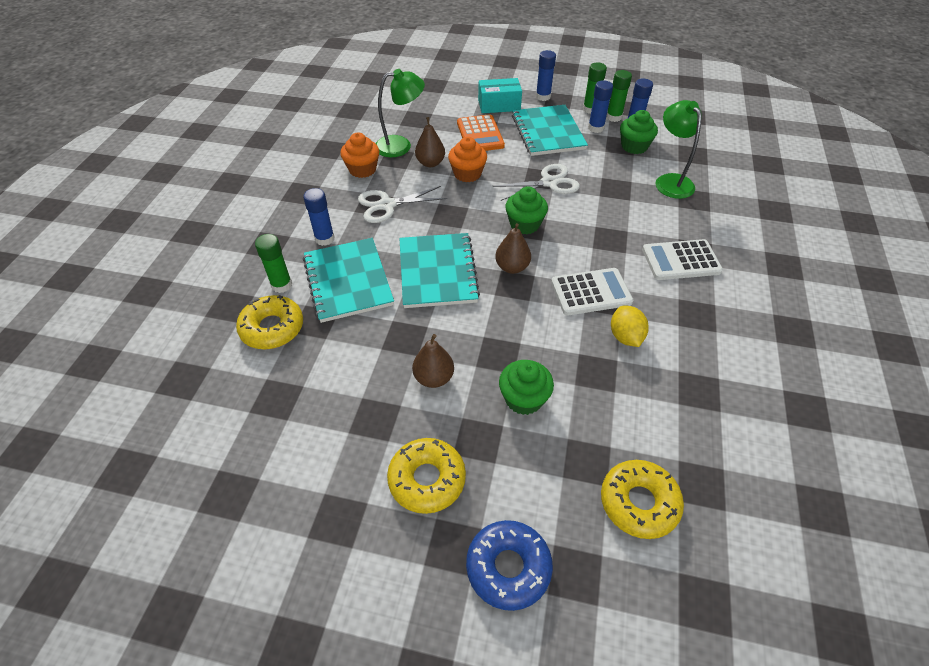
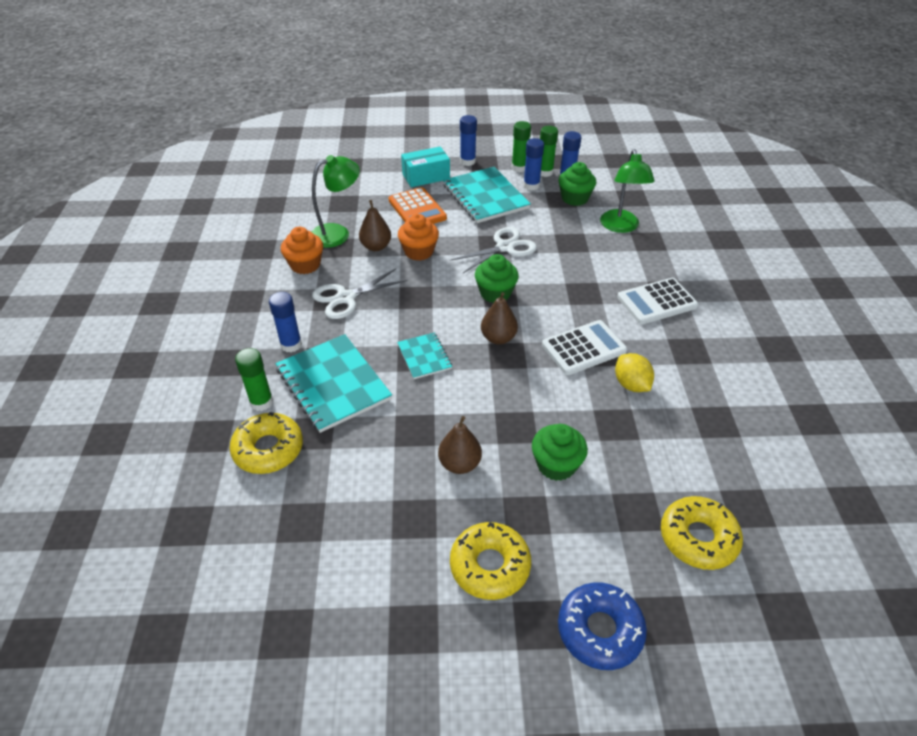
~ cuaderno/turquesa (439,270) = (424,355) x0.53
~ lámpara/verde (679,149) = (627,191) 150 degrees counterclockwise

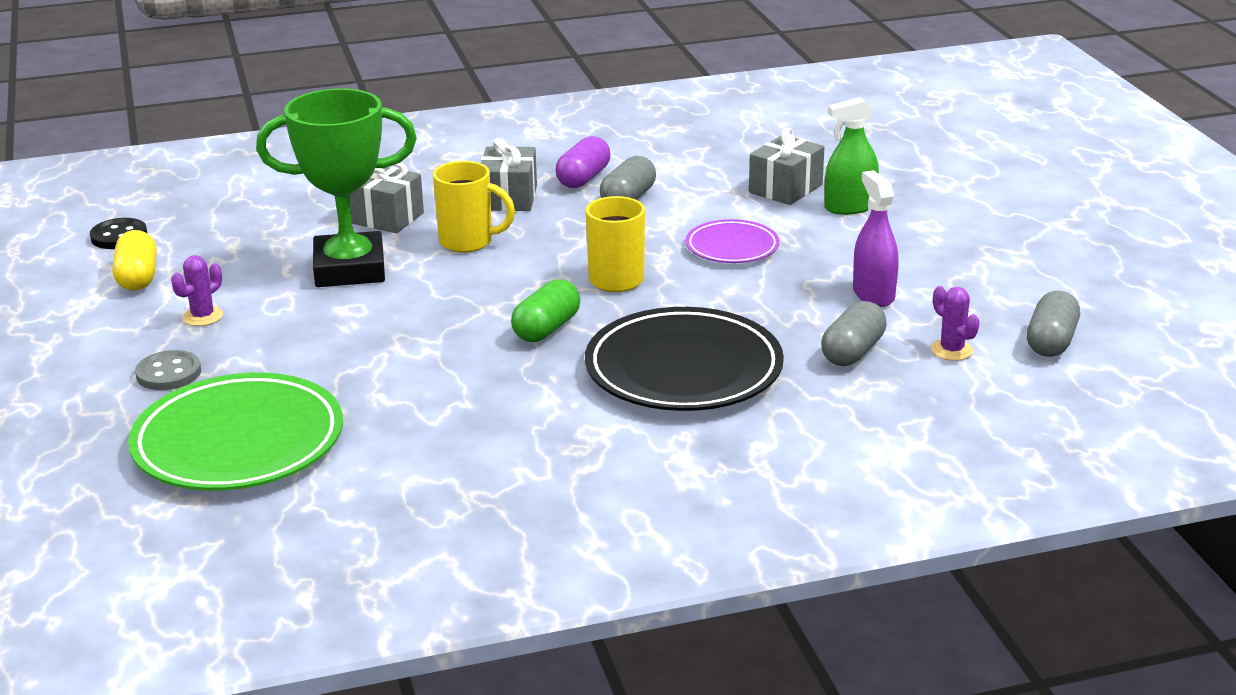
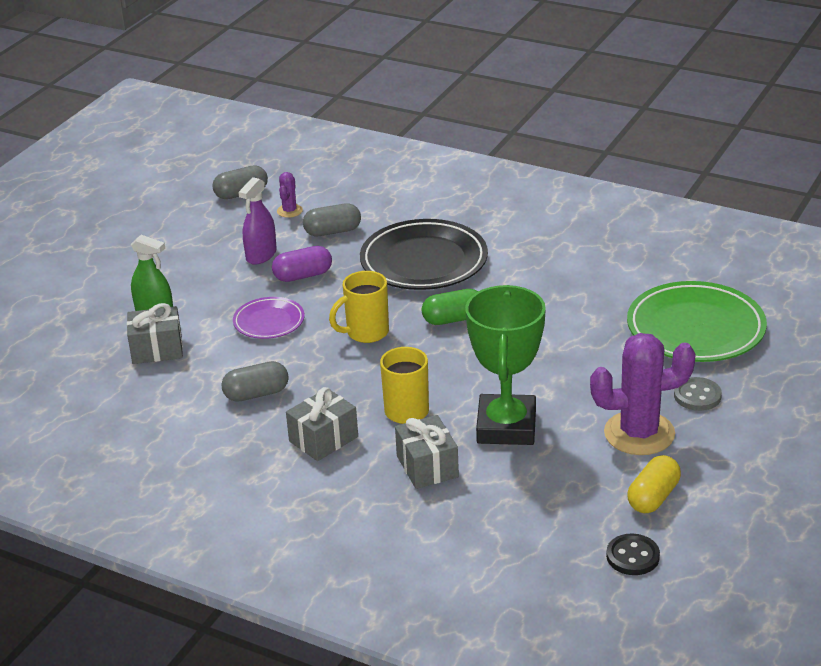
~ cápsula/morado (583,162) to (302,264)
~ trofeo/verde (336,187) = (505,365) 60 degrees clockwise
~ cactus/morado (197,290) = (643,394) x2.20

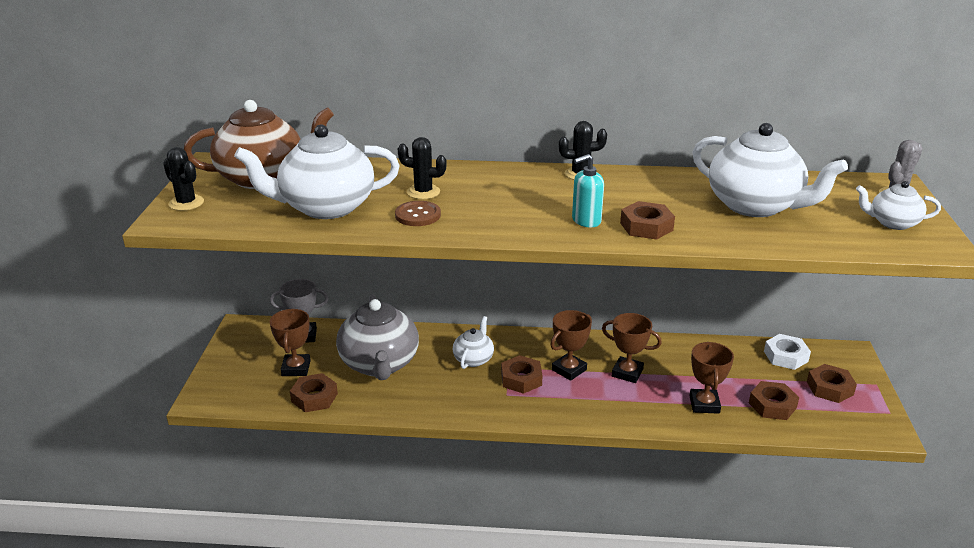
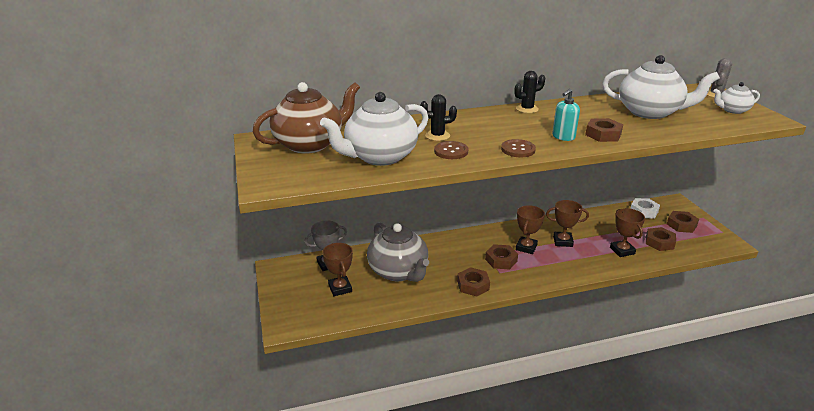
~ tuerca/marrón (314,392) to (473,282)
+ botón/marrón (518,148)
- cactus/negro (183,179)
- tetera/blanco (473,342)

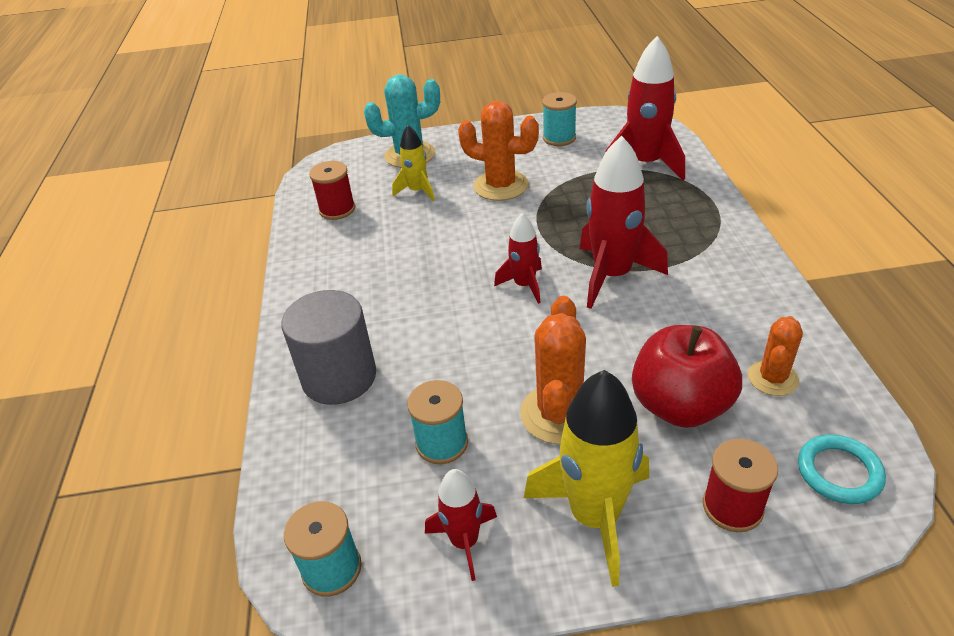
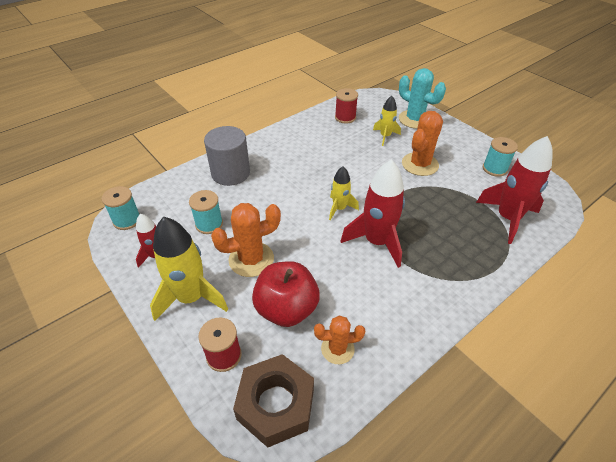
~ anillo/turquesa (842,469) to tuerca/marrón (273,400)
~ cohete/rojo (518,258) to cohete/amarillo (344,193)
~ cactus/naranja (498,151) = (422,143) 45 degrees clockwise

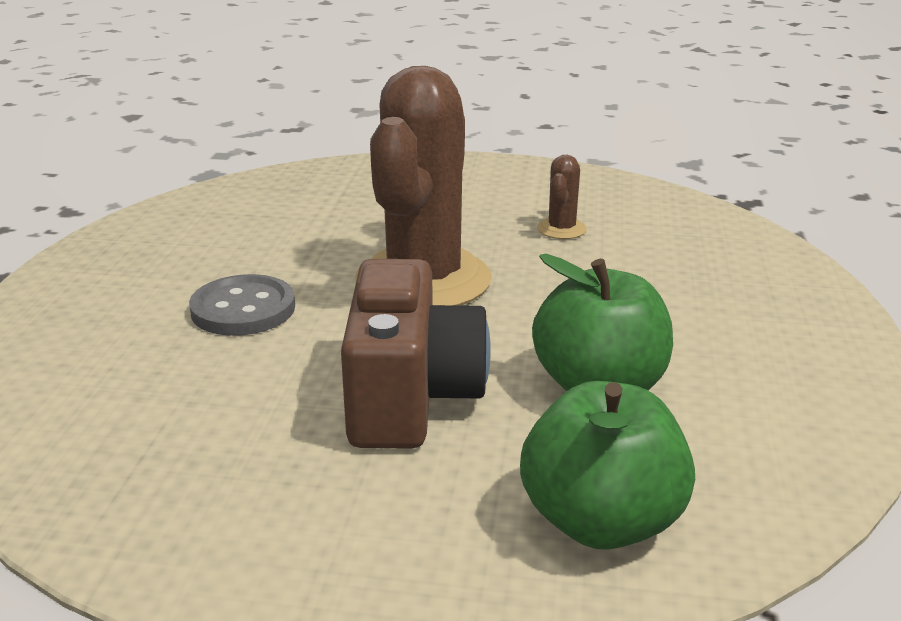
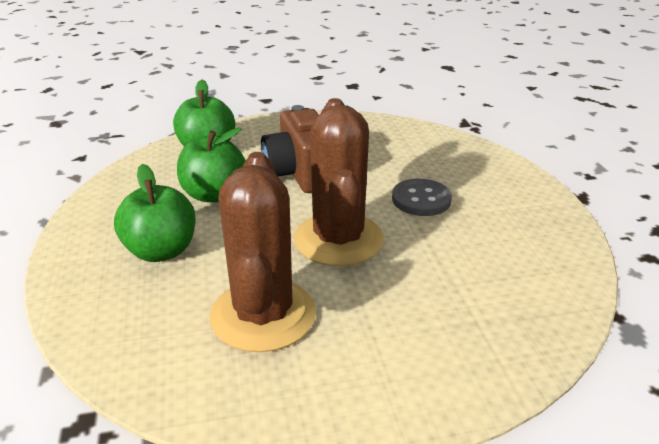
+ manzana/verde (155,213)
~ cactus/marrón (562,197) = (263,252) x2.50

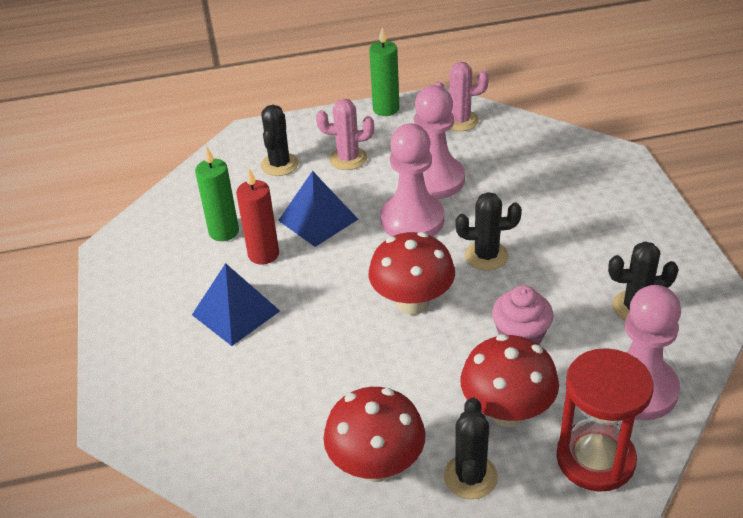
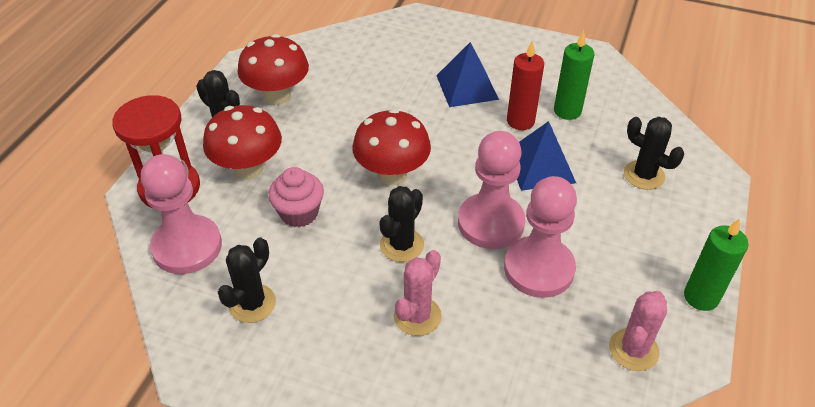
~ cactus/rosa (345,134) to (418,293)

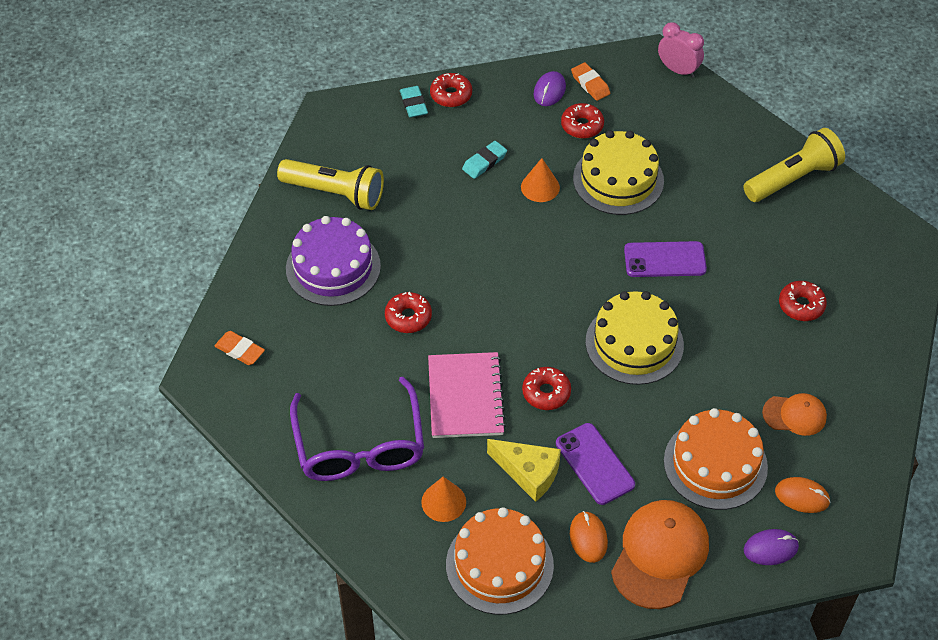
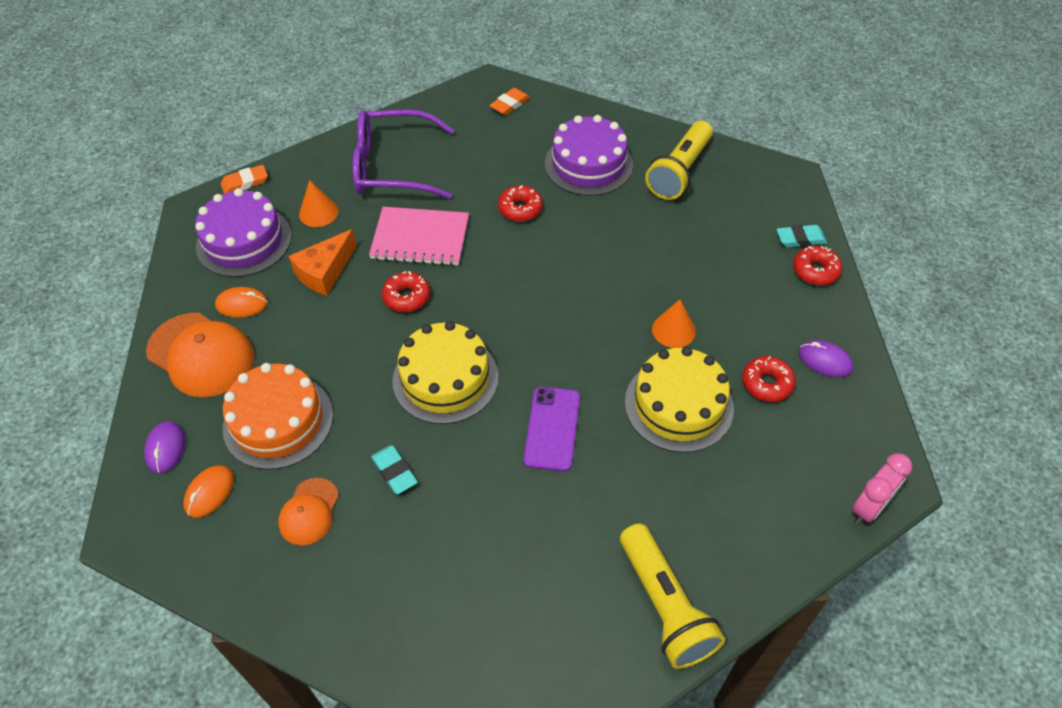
~ tarta/naranja (500,561) to tarta/morado (243,232)
~ goma de borrar/naranja (590,81) to (244,179)
~ queso/amarillo (524,470) to queso/naranja (322,262)
~ goma de borrar/turquesa (484,160) to (394,469)
- móvil/morado (595,464)
- rosquilla/rojo (803,301)

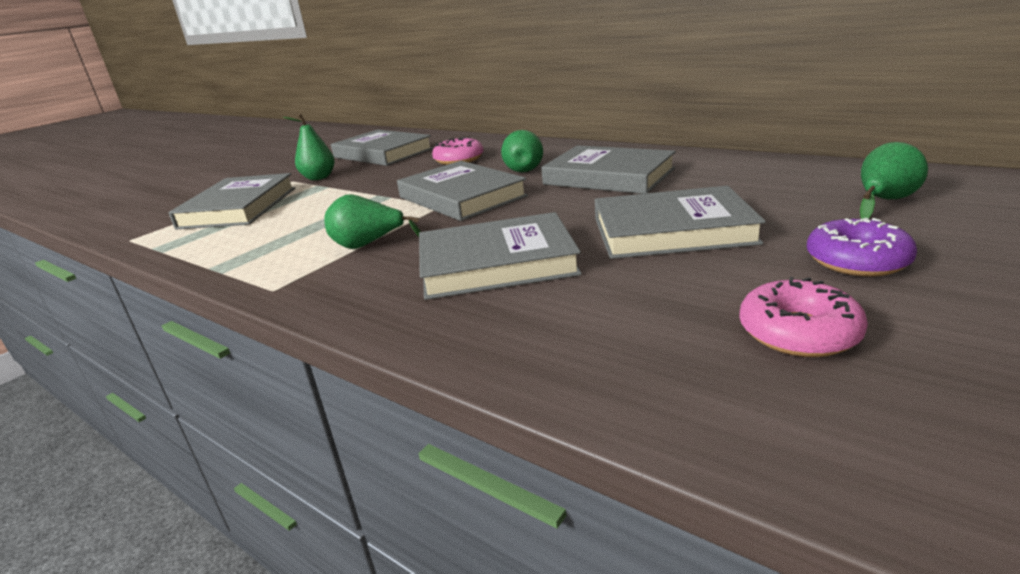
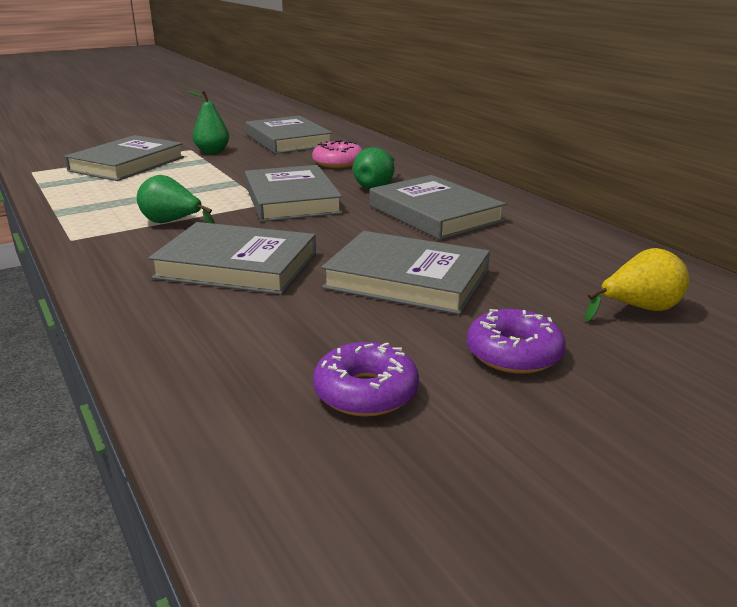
~ rosquilla/rosa (803,317) to rosquilla/morado (366,379)
~ pera/verde (894,180) to pera/amarillo (637,285)

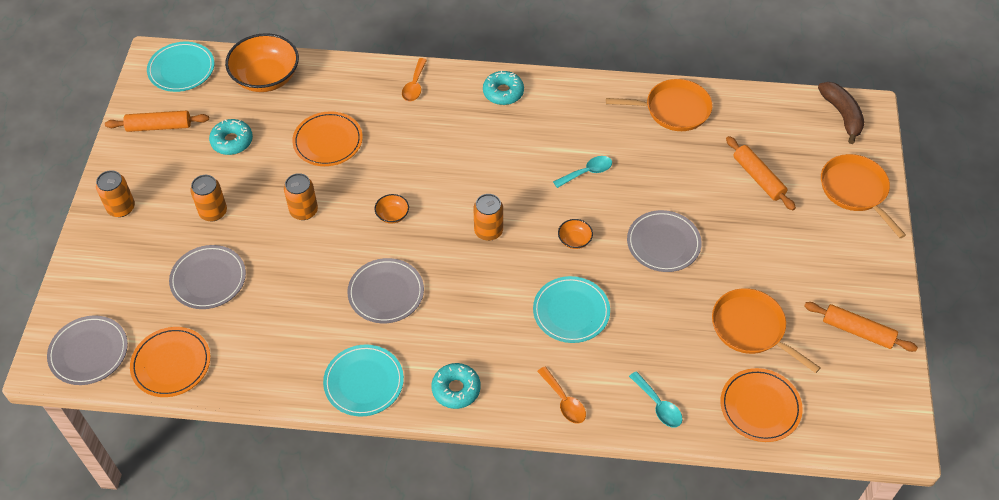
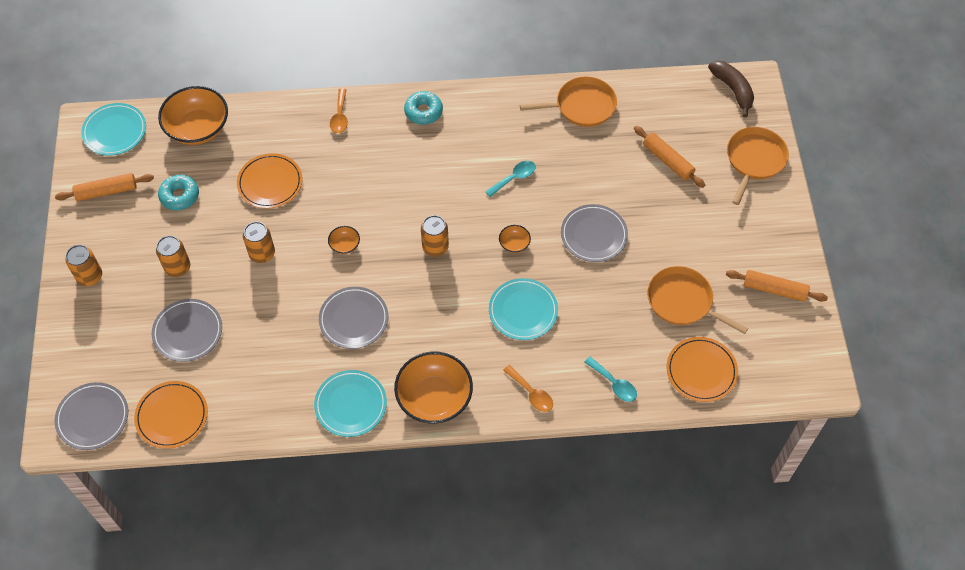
~ rosquilla/turquesa (456,386) to cuenco/naranja (433,388)
~ sartén/naranja (863,196) = (758,166) 60 degrees clockwise

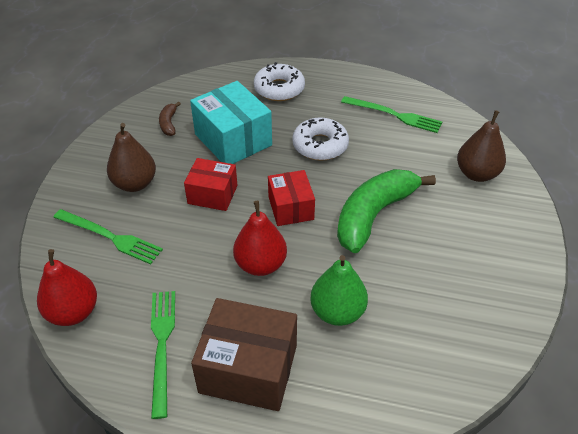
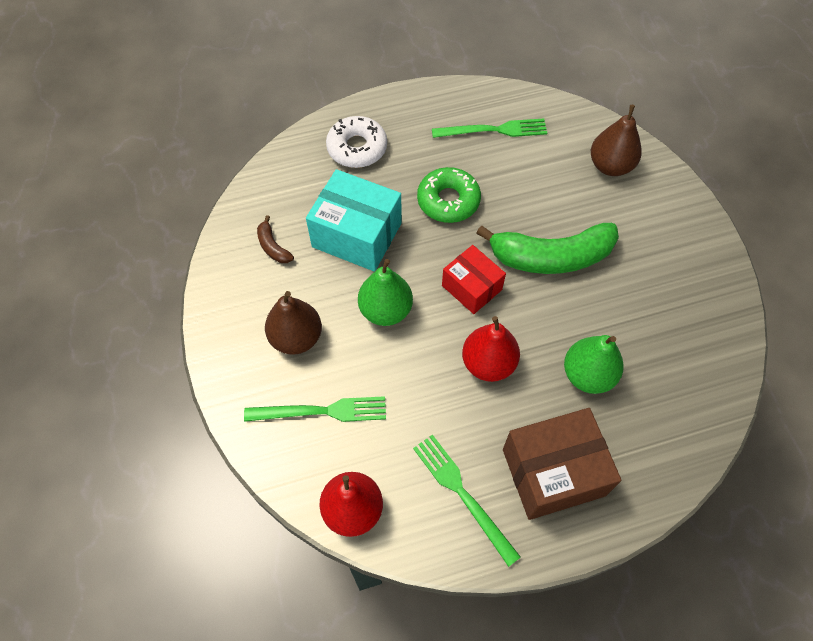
~ caja/rojo (210,184) to pera/verde (385,292)
~ rosquilla/blanco (320,139) to rosquilla/verde (449,195)
~ plátano/verde (386,211) = (547,248) 105 degrees counterclockwise

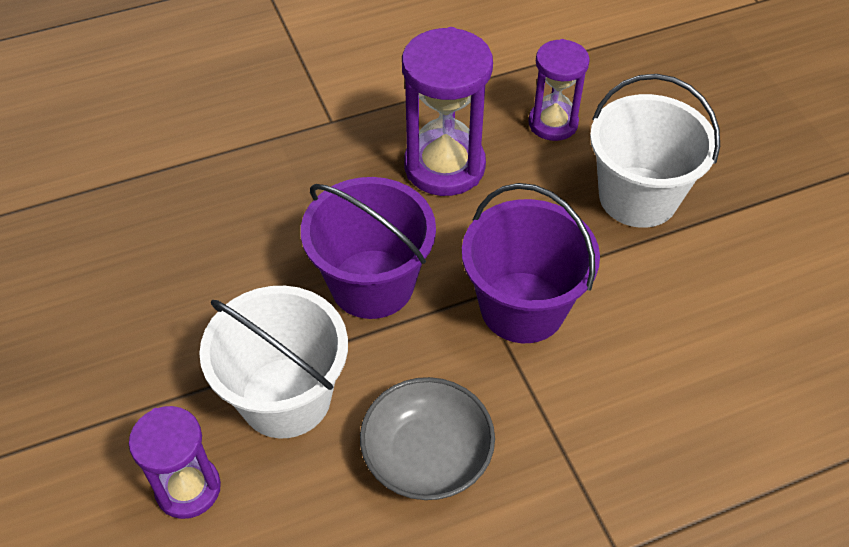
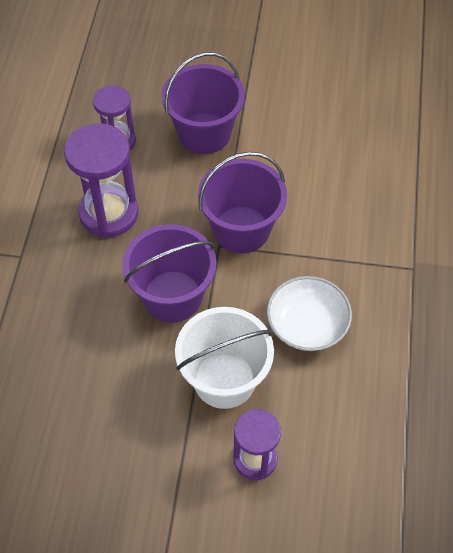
~ balde/blanco (655,151) to balde/morado (203,103)
~ cuenco/gris (427,438) to cuenco/blanco (309,313)

